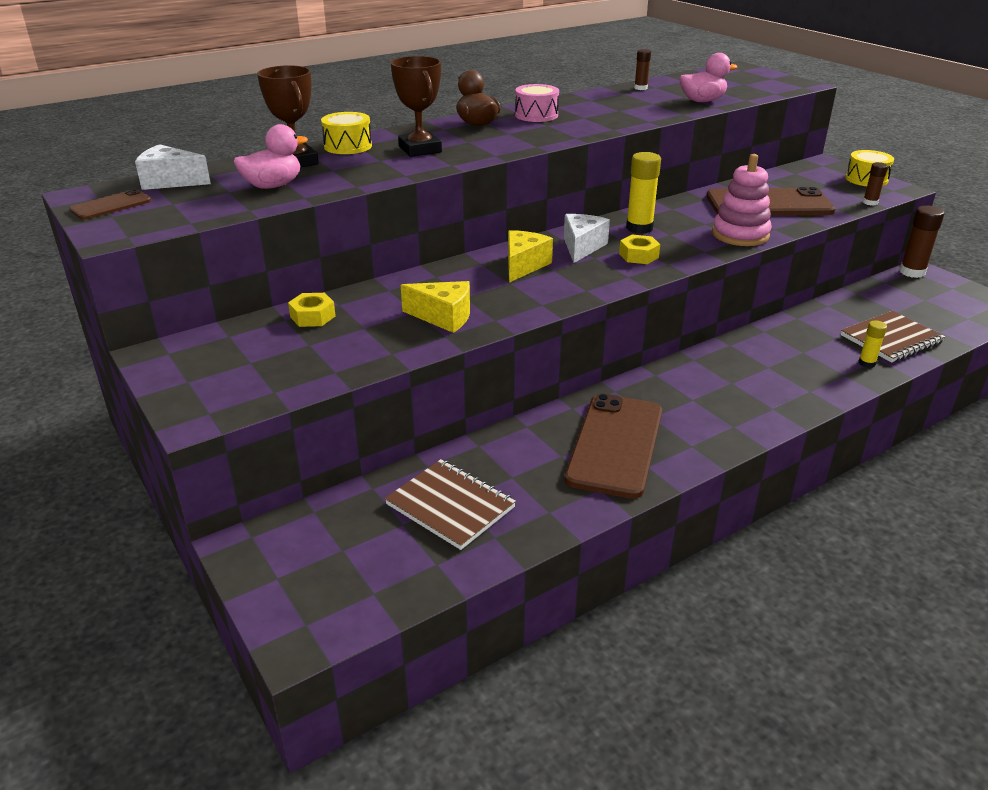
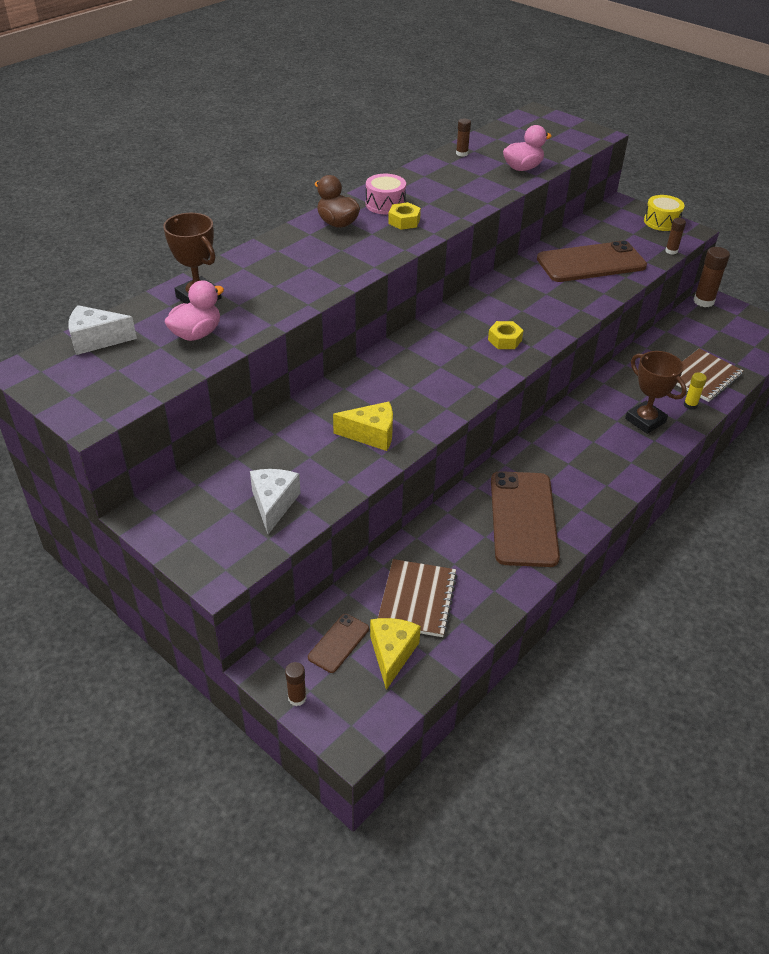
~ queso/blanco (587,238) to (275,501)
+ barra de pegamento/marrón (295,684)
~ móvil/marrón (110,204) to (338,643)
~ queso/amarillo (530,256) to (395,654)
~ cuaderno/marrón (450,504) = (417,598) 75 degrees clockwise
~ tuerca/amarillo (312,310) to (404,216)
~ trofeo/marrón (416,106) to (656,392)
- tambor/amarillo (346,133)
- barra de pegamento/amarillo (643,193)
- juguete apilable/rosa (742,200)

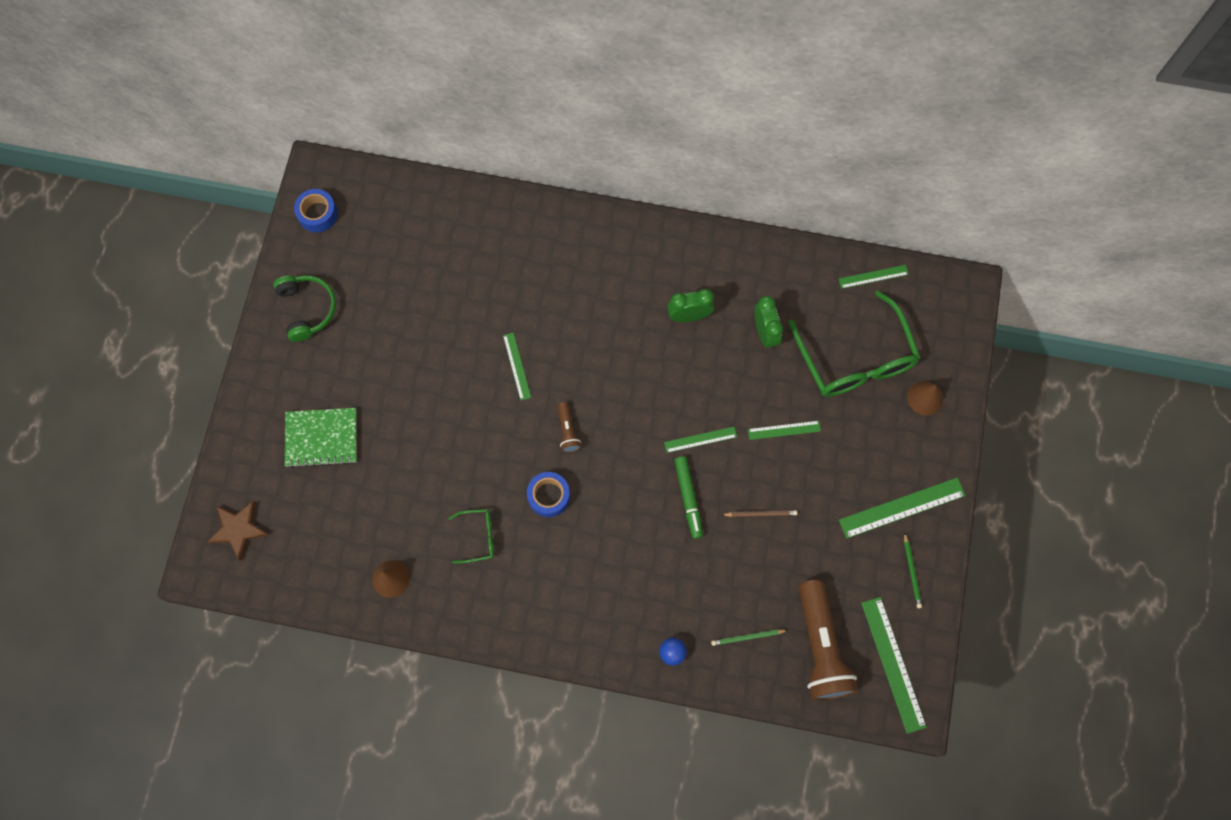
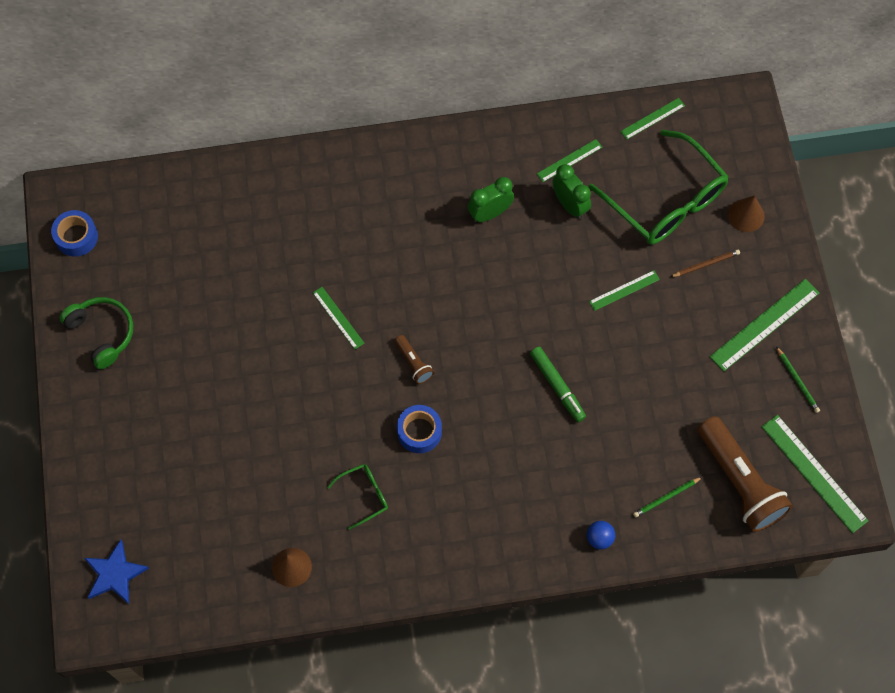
~ estrella/marrón (238,531) to estrella/azul (116,572)
~ regla/verde (700,440) to (569,160)
~ lápiz/marrón (759,513) to (705,263)
- cuaderno/verde (321,438)

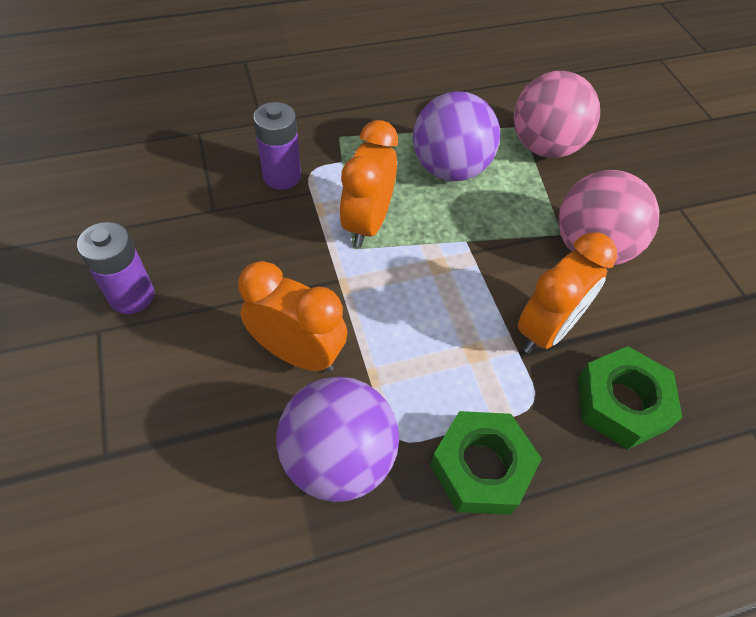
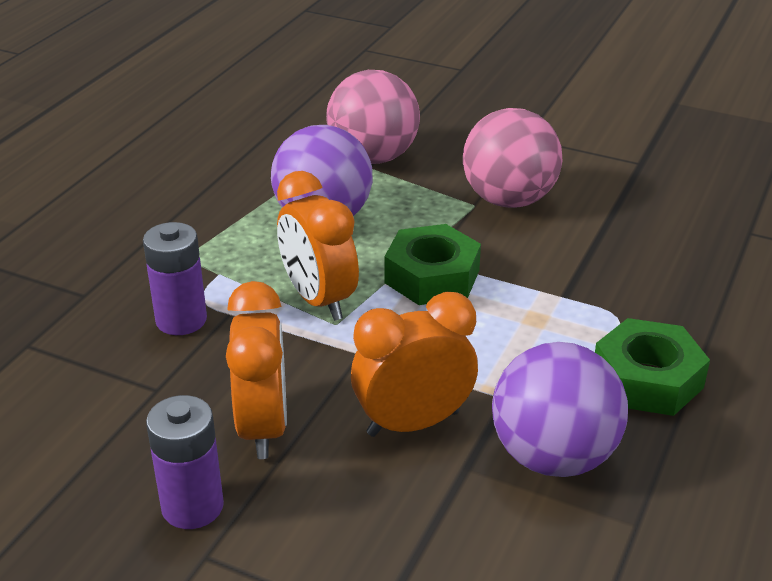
~ despertador/naranja (567,293) to (256,370)
~ tuerca/verde (630,397) to (433,264)

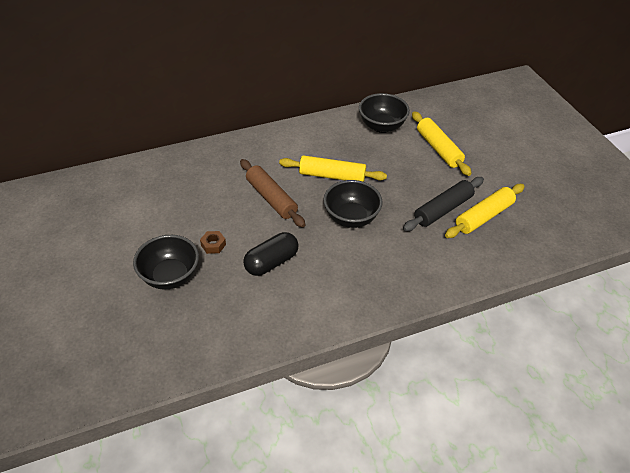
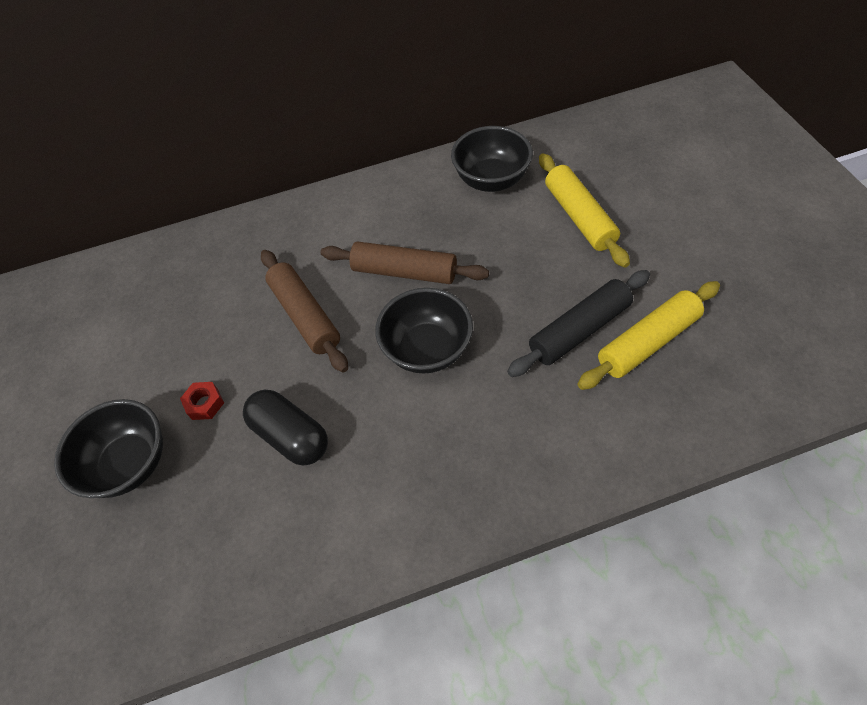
~ tuerca/marrón (213,242) to tuerca/rojo (202,401)
~ cápsula/negro (271,254) = (285,427) 75 degrees clockwise
~ rodillo/amarillo (333,169) to rodillo/marrón (405,262)

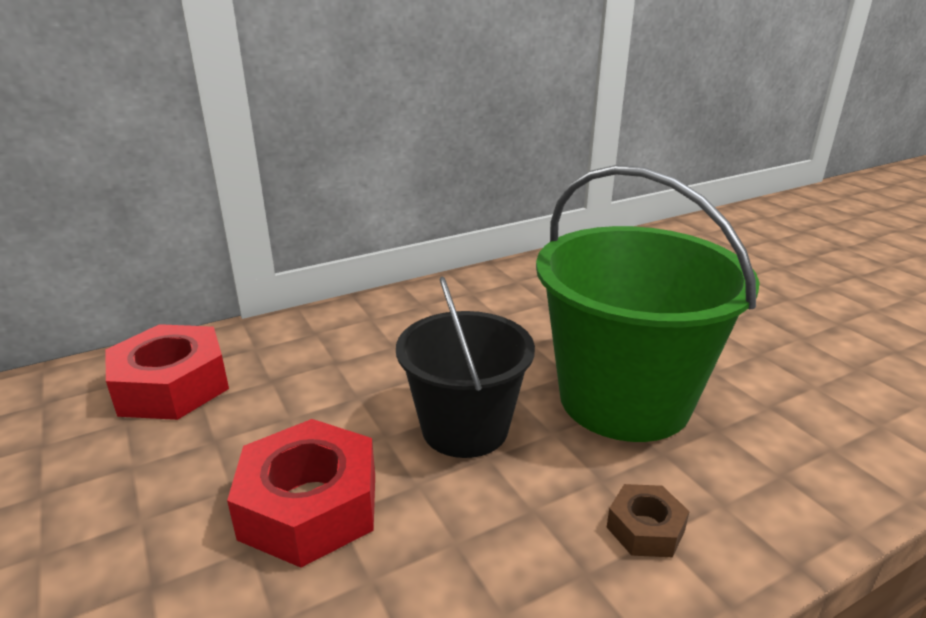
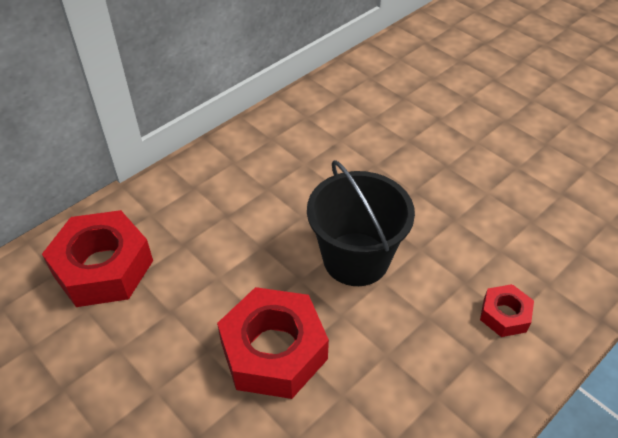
~ tuerca/marrón (648,520) to tuerca/rojo (507,310)
- balde/verde (648,303)

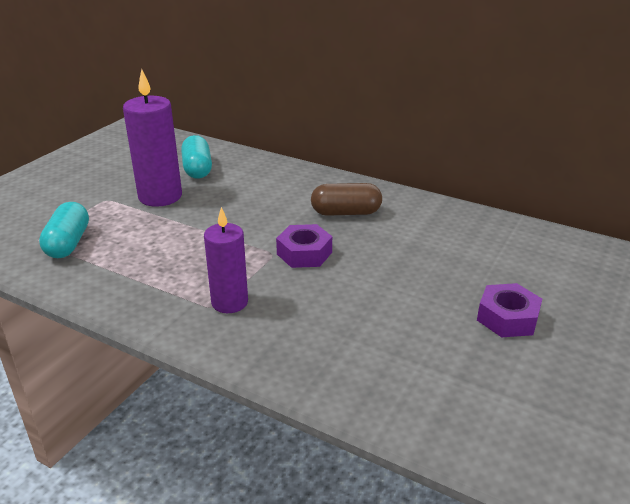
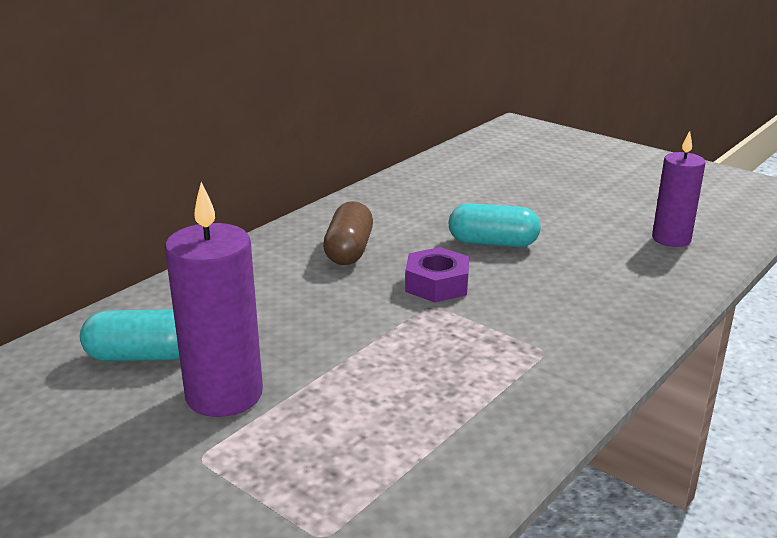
~ cápsula/turquesa (64,230) to (495,225)
~ vela/morado (226,260) to (679,189)
- tuerca/morado (509,310)

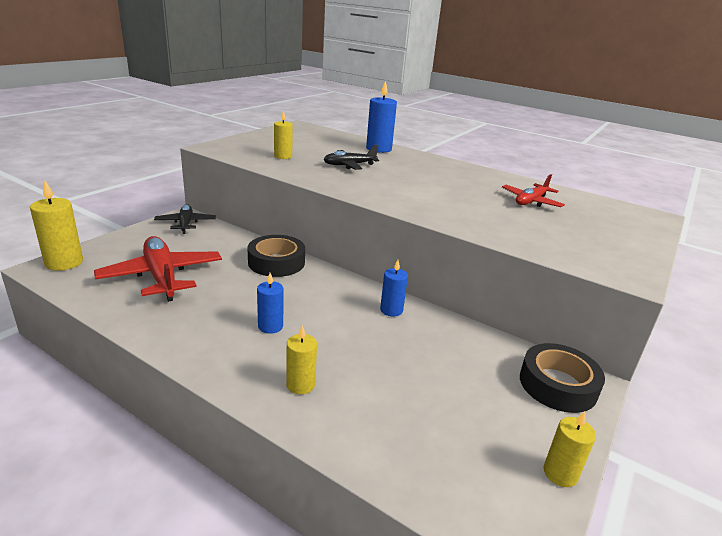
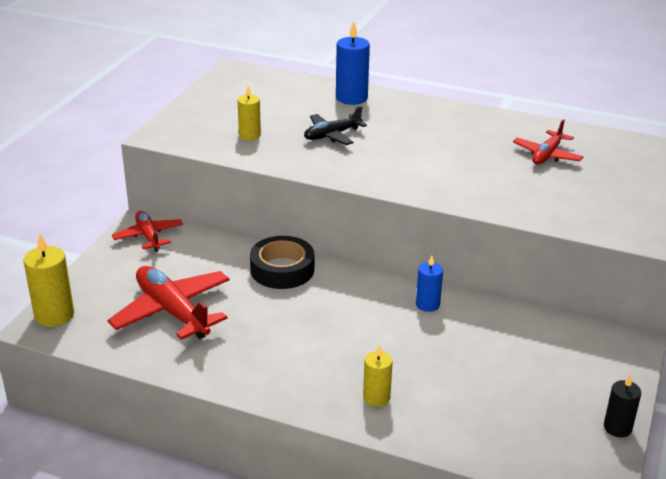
~ avión/negro (185,219) to avión/rojo (147,231)
~ vela/amarillo (570,449) to vela/negro (622,406)
- vela/azul (270,303)
- cinta adhesiva/negro (562,378)

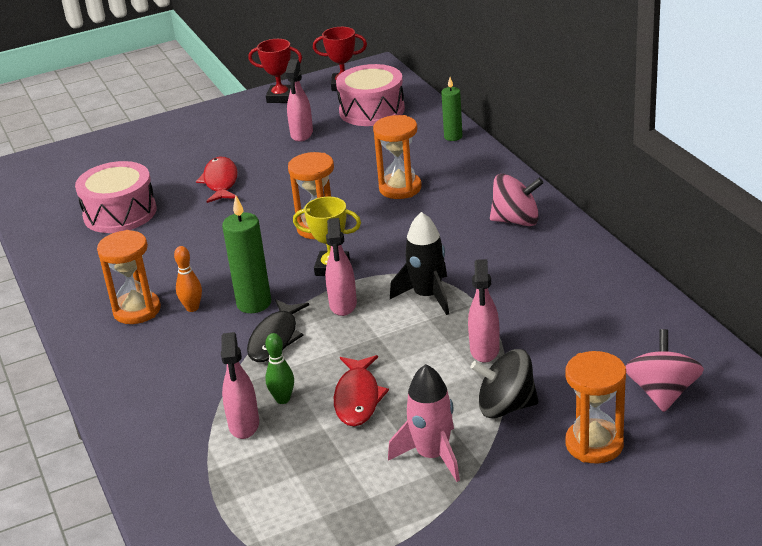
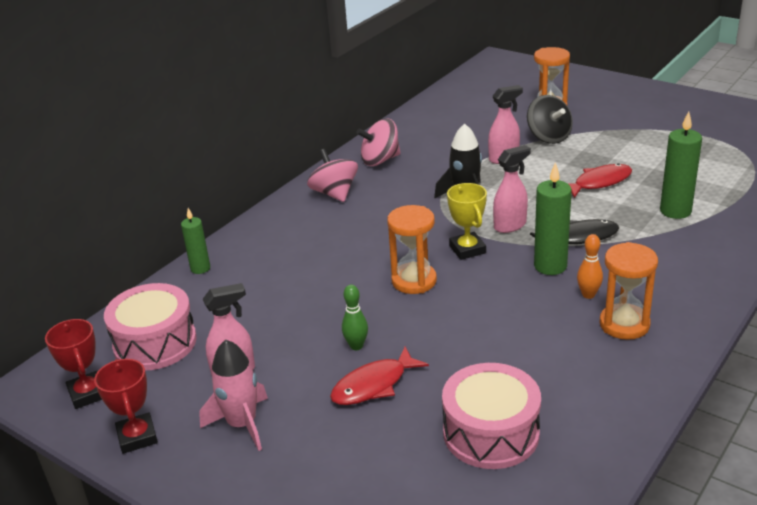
~ cohete/rosa (424,423) to (233,395)
~ bolo/verde (279,368) to (355,317)
~ peonza/rosa (665,370) to (379,142)
~ pulverizador/rosa (240,385) to vela/verde (681,165)
- reloj de arena/naranja (397,157)

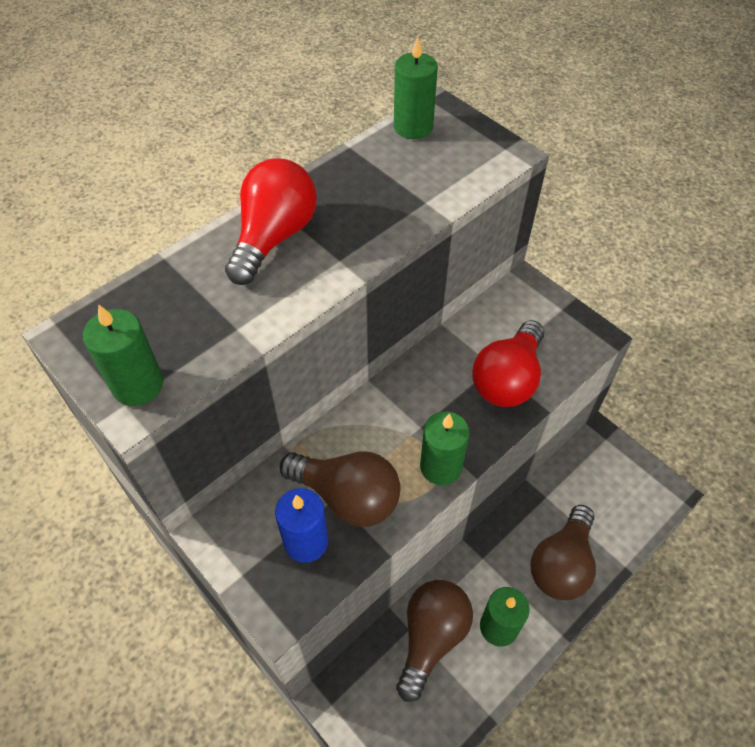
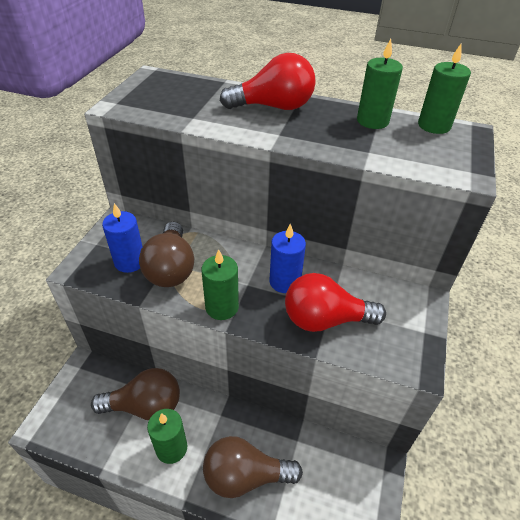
+ vela/azul (287,258)
~ vela/verde (123,355) to (380,84)

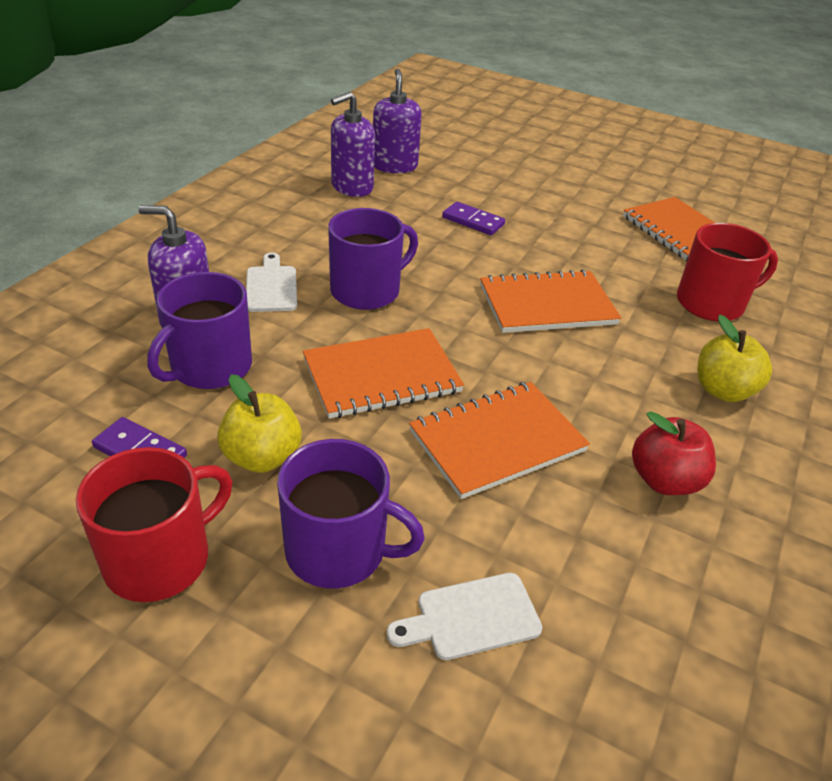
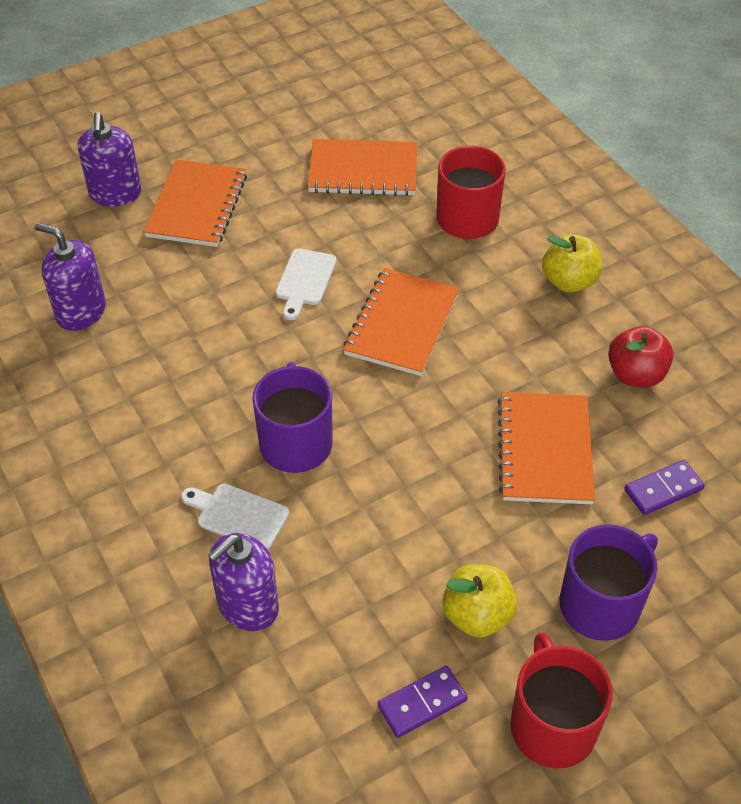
~ dispensador de jabón/morado (353,144) to (110,159)
~ cuaderno/naranja (383,373) to (195,203)
~ tabla de cortar/blanco (464,616) to (306,284)
~ ficha de dominó/morado (473,218) to (664,487)
- taza/morado (199,330)

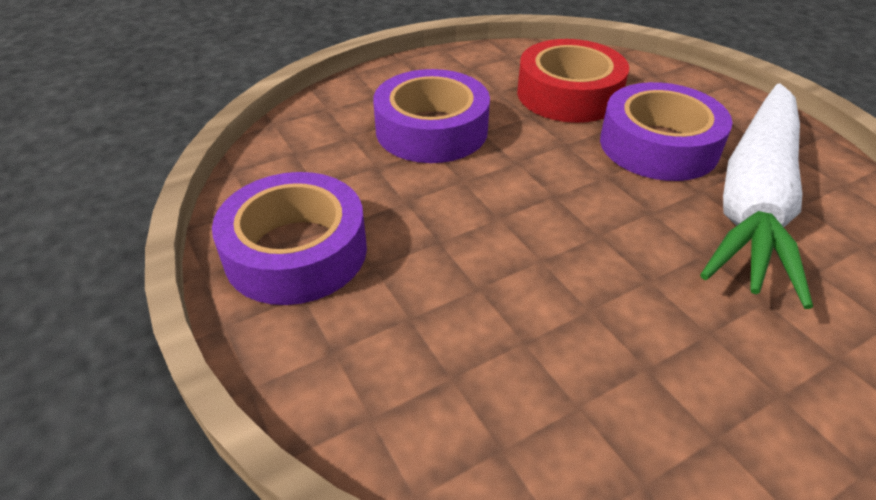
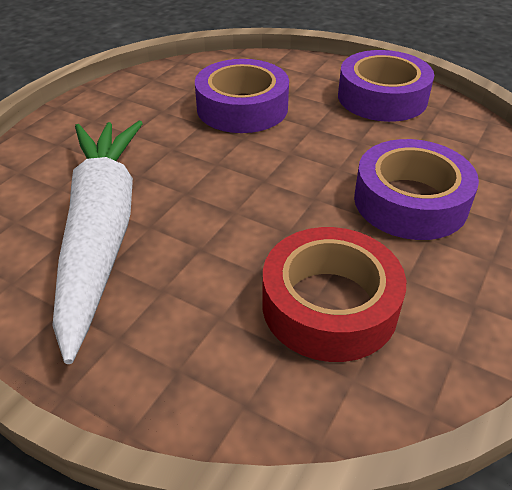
~ cinta adhesiva/morado (666,131) to (242,96)

